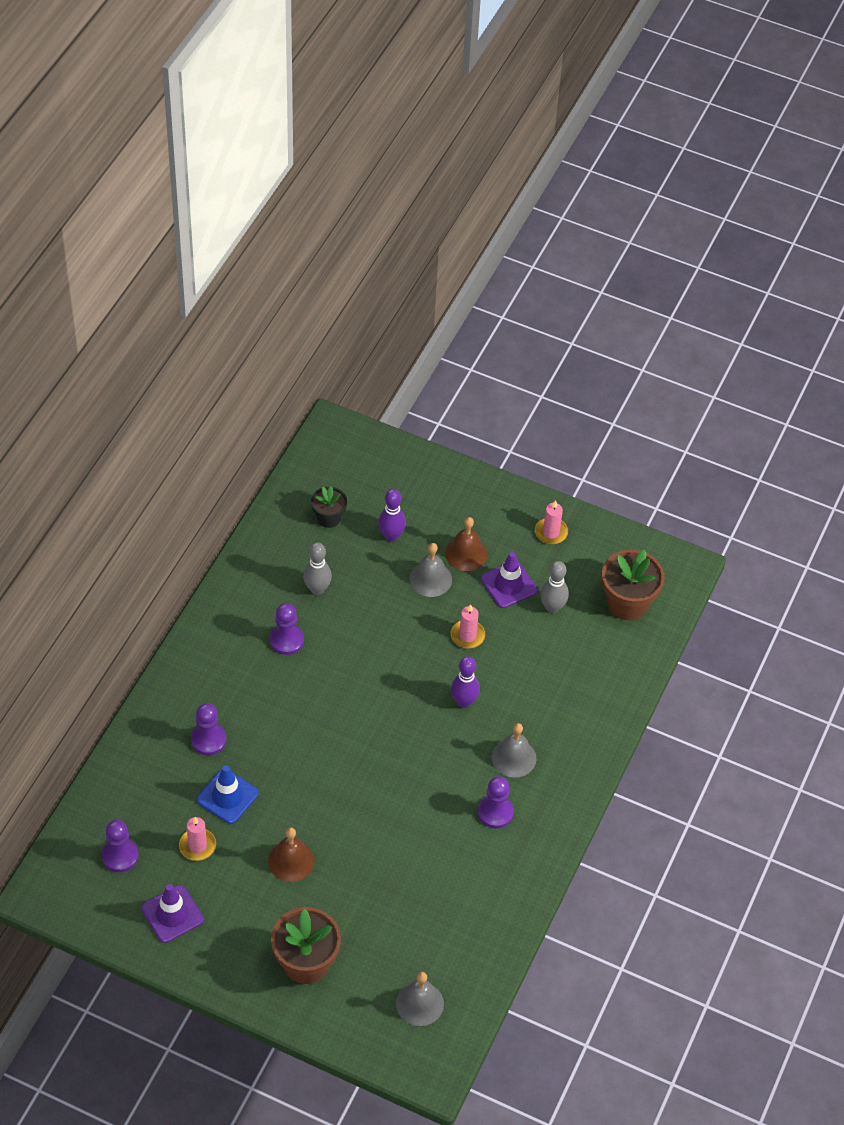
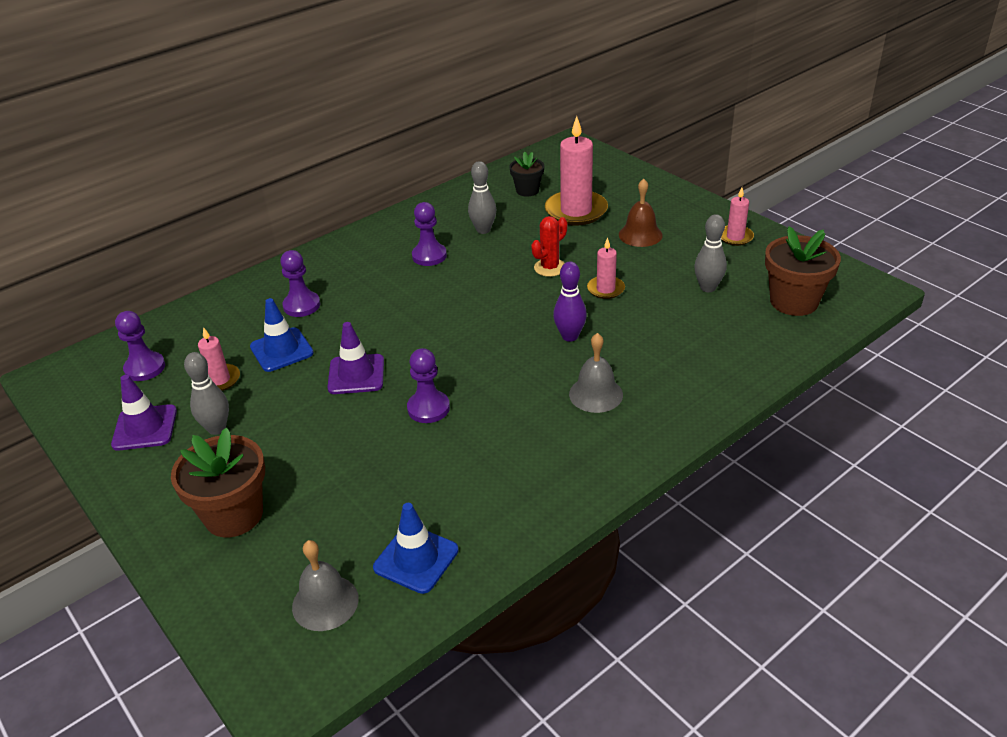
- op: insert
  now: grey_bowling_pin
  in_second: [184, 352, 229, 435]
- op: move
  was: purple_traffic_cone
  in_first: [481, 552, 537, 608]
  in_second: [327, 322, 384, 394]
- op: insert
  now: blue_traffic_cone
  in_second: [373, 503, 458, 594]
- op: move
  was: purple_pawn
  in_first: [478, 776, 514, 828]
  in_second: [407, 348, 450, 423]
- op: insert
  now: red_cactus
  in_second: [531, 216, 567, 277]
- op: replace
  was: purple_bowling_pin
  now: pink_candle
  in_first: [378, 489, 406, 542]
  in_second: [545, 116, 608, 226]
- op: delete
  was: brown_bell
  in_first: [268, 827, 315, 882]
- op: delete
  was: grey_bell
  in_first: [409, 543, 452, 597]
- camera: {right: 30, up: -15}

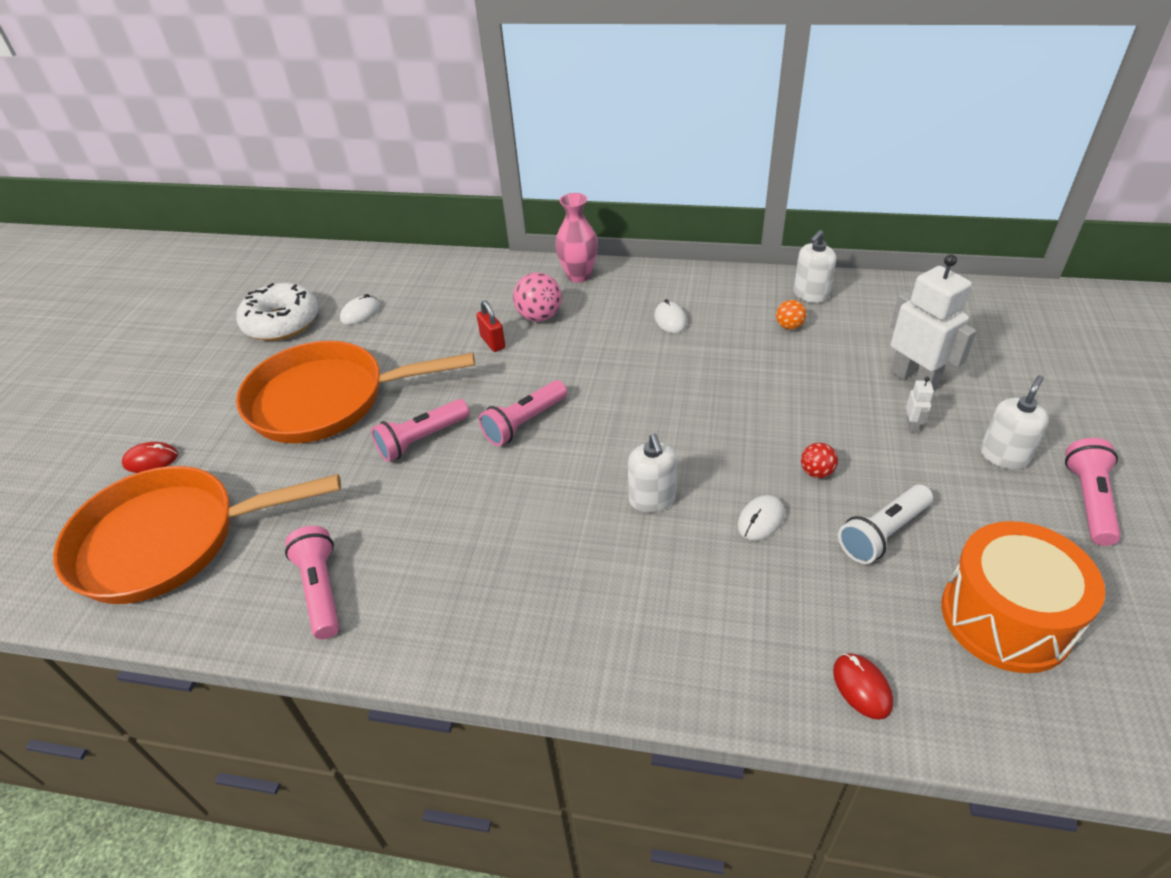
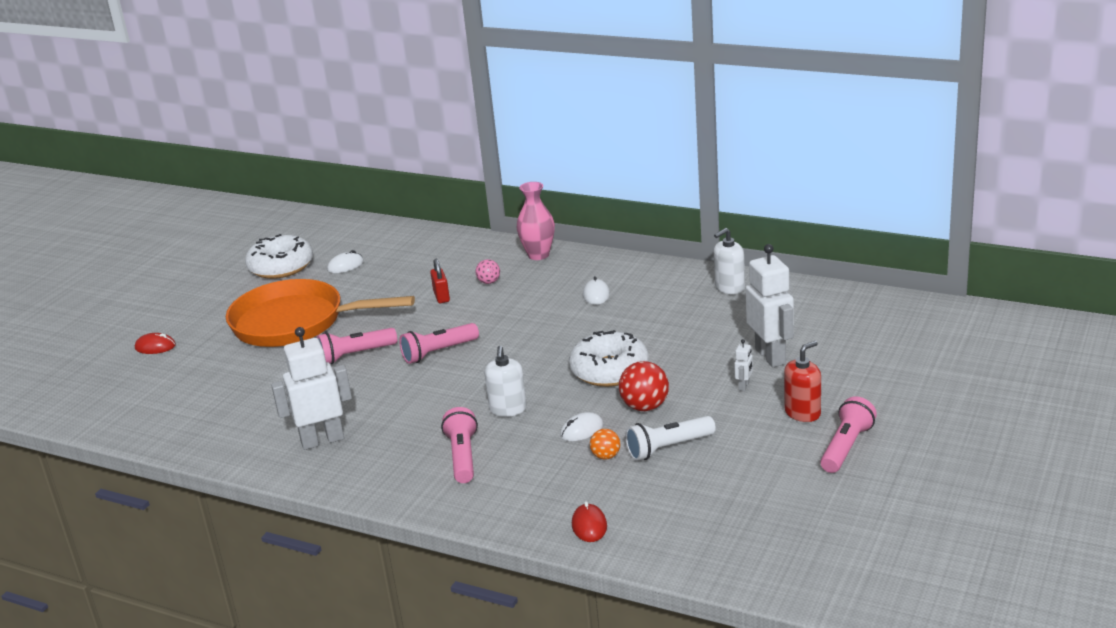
- op: insert
  now: white_robot
  in_second: [271, 327, 352, 450]
- op: move
  was: pink_flashlight
  in_first: [285, 526, 339, 639]
  in_second: [441, 407, 478, 483]
- op: resize
  was: pink_ball
  in_first: [513, 272, 562, 322]
  in_second: [475, 259, 500, 284]
  ratio: 0.58
- op: insert
  now: white_donut
  in_second: [569, 330, 649, 387]
- op: move
  was: orange_ball
  in_first: [776, 300, 806, 330]
  in_second: [590, 429, 620, 459]
- op: resize
  was: red_ball
  in_first: [801, 443, 838, 478]
  in_second: [619, 361, 669, 411]
  ratio: 1.71
- op: recolor
  was: white_soap_dispenser
  now: red_soap_dispenser
  in_first: [980, 375, 1049, 470]
  in_second: [784, 341, 821, 422]
- op: delete
  was: orange_pan
  in_first: [53, 466, 341, 604]
- op: delete
  was: orange_drum
  in_first: [941, 521, 1105, 673]
- camera: {right: 15, up: -15}

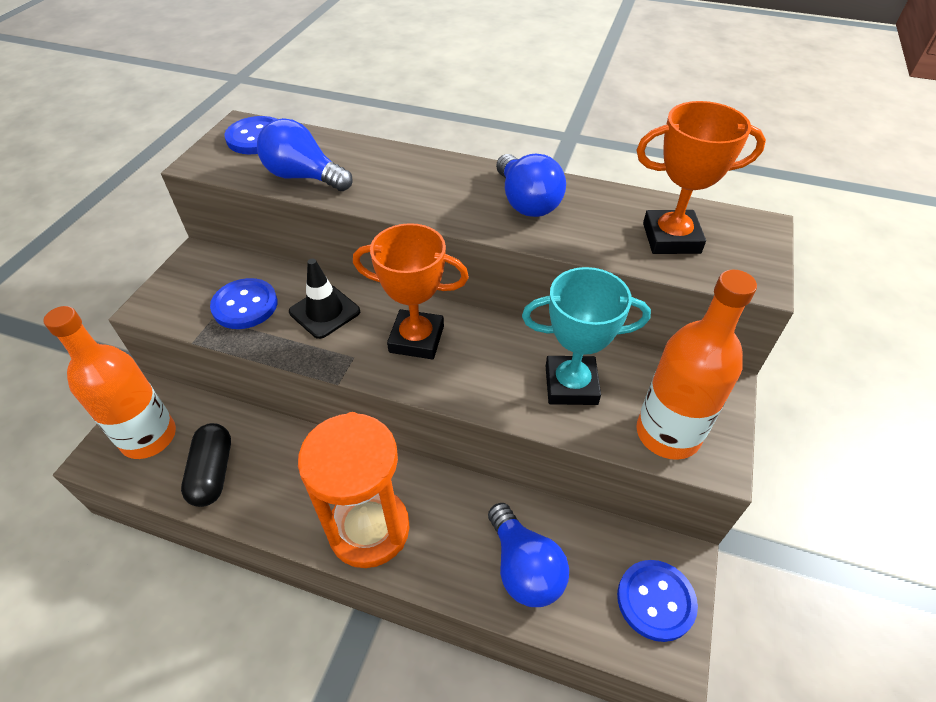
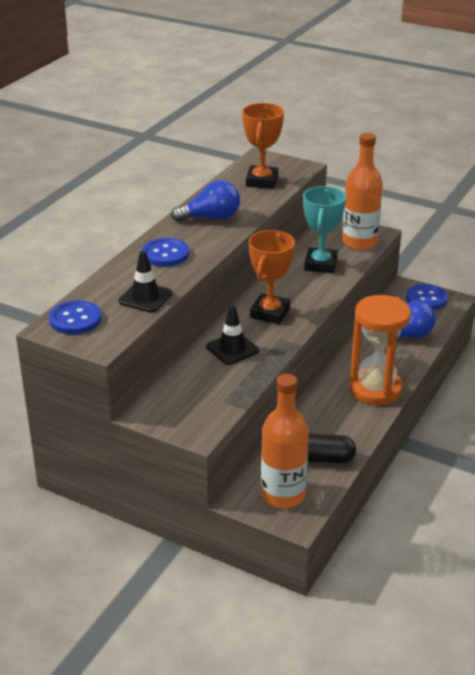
- op: replace
  was: blue_light_bulb
  now: black_traffic_cone
  in_first: [257, 118, 353, 191]
  in_second: [118, 251, 172, 312]
- op: move
  was: blue_button
  in_first: [210, 278, 277, 329]
  in_second: [142, 238, 189, 267]
- camera: {right: -80, up: -15}

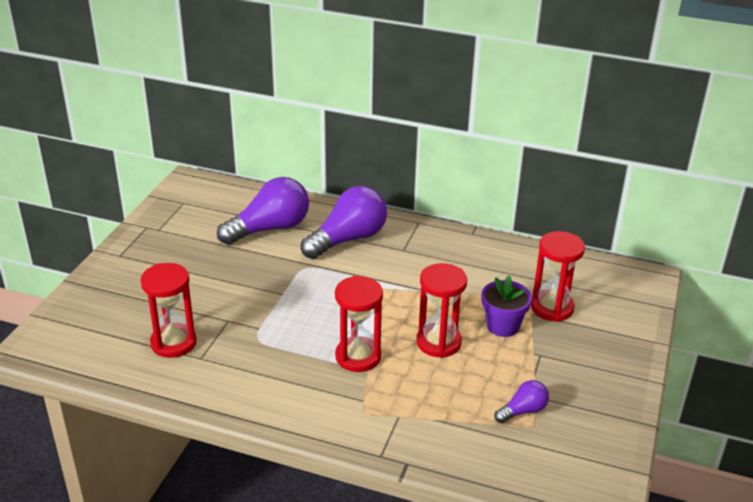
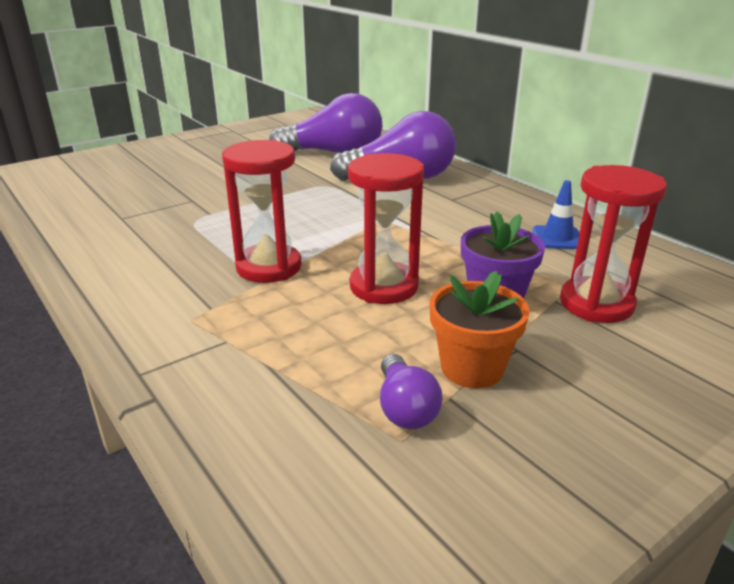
- op: rotate
  was: purple_light_bulb
  in_first: [495, 380, 549, 424]
  in_second: [380, 354, 442, 429]
  clockwise: 75
- op: insert
  now: orange_flower_pot
  in_second: [430, 271, 530, 389]
- op: insert
  now: blue_traffic_cone
  in_second: [533, 180, 580, 249]
- op: delete
  was: red_hourglass
  in_first: [140, 263, 197, 358]
- camera: {right: 35, up: -5}

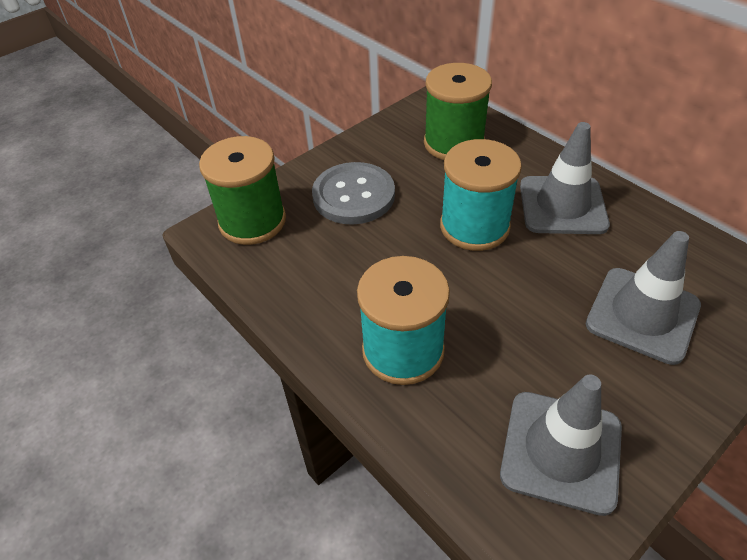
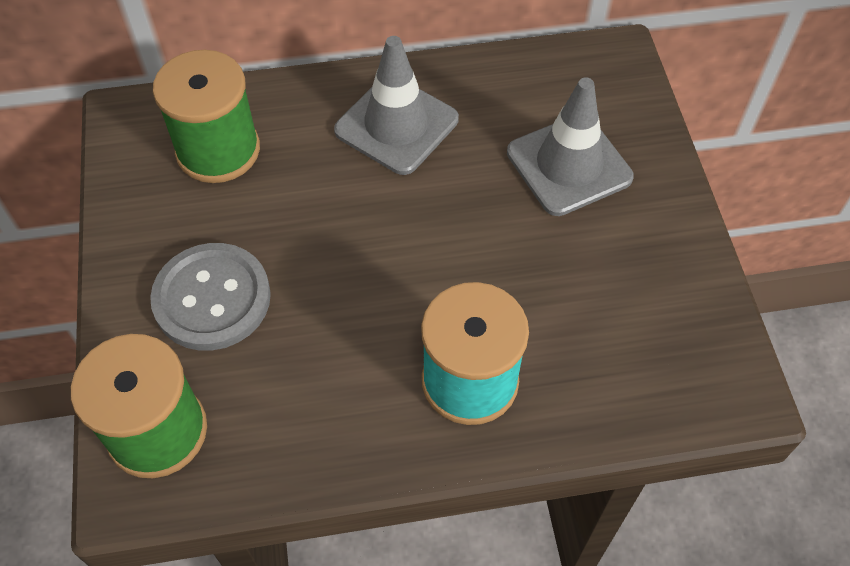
- op: delete
  was: turquoise_spool
  in_first: [440, 139, 522, 251]
- op: delete
  was: grey_traffic_cone
  in_first: [500, 375, 622, 516]
- camera: {right: -60, up: 10}

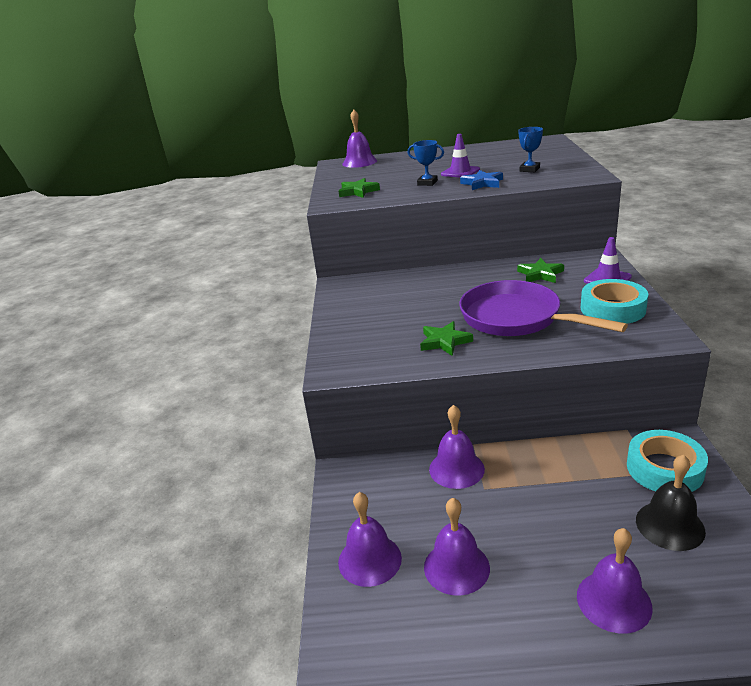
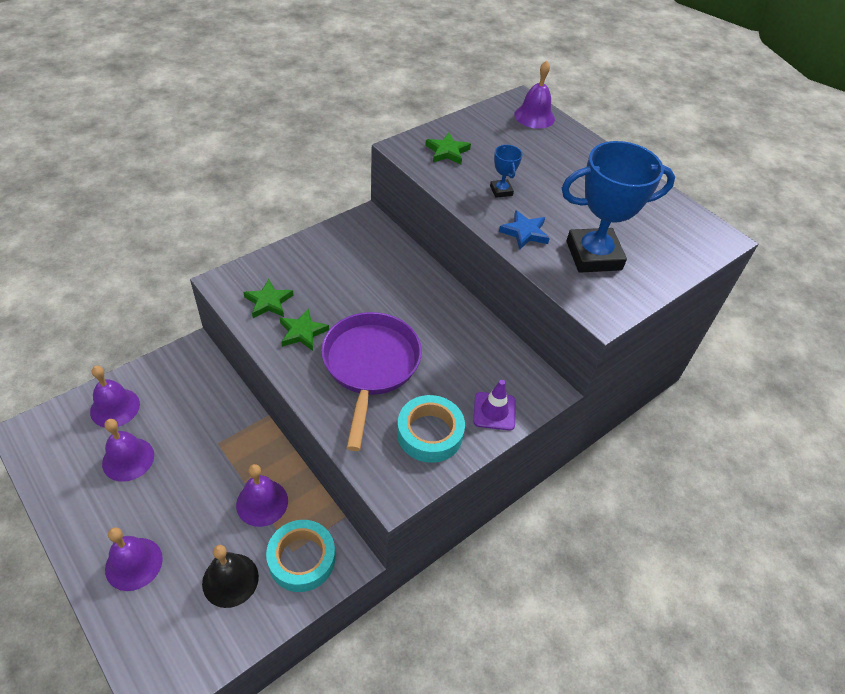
- op: move
  was: purple_bell
  in_first: [429, 405, 485, 489]
  in_second: [236, 464, 288, 527]
- op: move
  was: green_star
  in_first: [517, 258, 564, 283]
  in_second: [243, 279, 294, 318]
- op: resize
  was: blue_trophy
  in_first: [519, 127, 543, 172]
  in_second: [562, 141, 675, 273]
  ratio: 2.29
- op: delete
  was: purple_traffic_cone
  in_first: [441, 134, 480, 178]
- camera: {right: 45, up: 20}

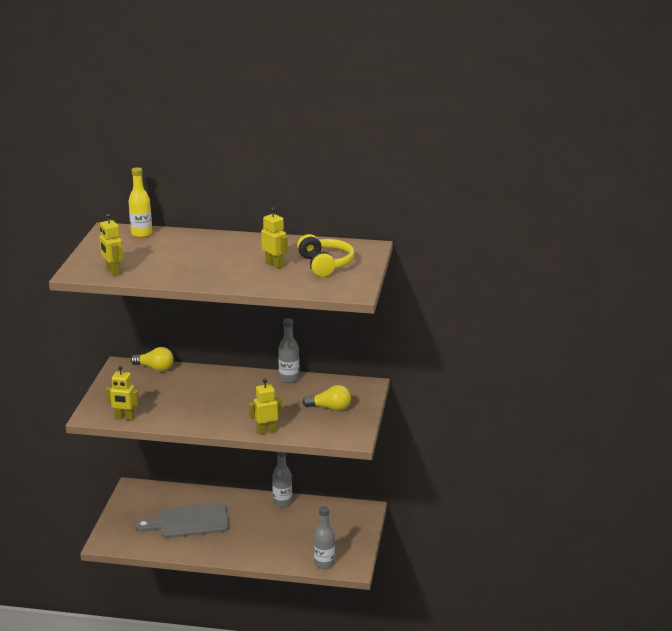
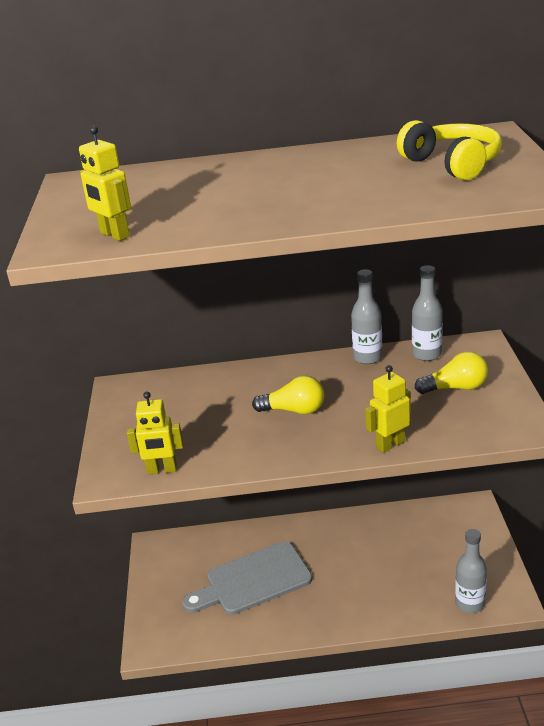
- op: move
  was: yellow_light_bulb
  in_first: [131, 347, 174, 371]
  in_second: [252, 376, 325, 415]
- op: move
  was: grey_bottle
  in_first: [272, 452, 292, 508]
  in_second: [412, 265, 443, 361]
- op: delete
  was: yellow_bottle
  in_first: [129, 167, 152, 238]
- op: delete
  was: yellow_robot
  in_first: [261, 207, 288, 269]
- camera: {right: -10, up: 5}

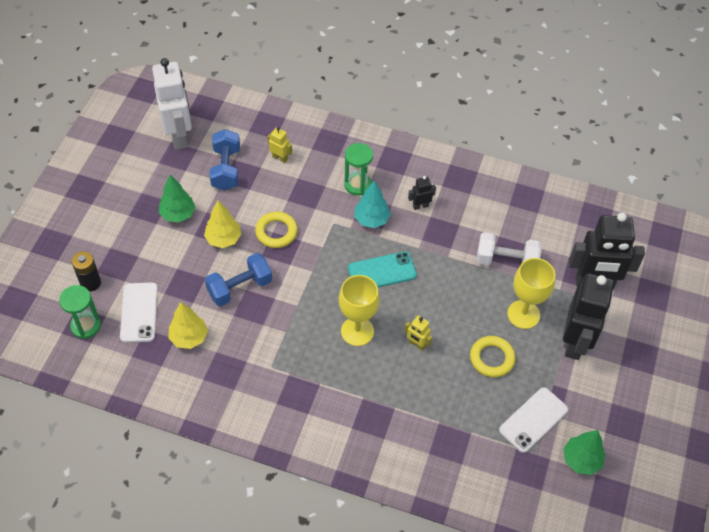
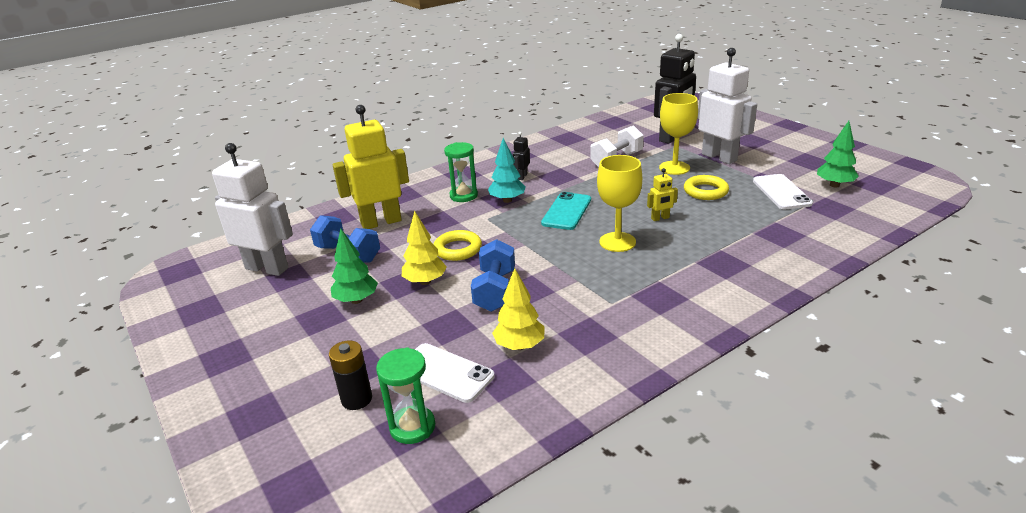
- op: resize
  was: yellow_robot
  in_first: [267, 127, 292, 163]
  in_second: [333, 105, 409, 229]
  ratio: 2.31
- op: recolor
  was: black_robot
  now: white_robot
  in_first: [563, 273, 614, 360]
  in_second: [698, 48, 757, 164]
- camera: {right: -50, up: -25}

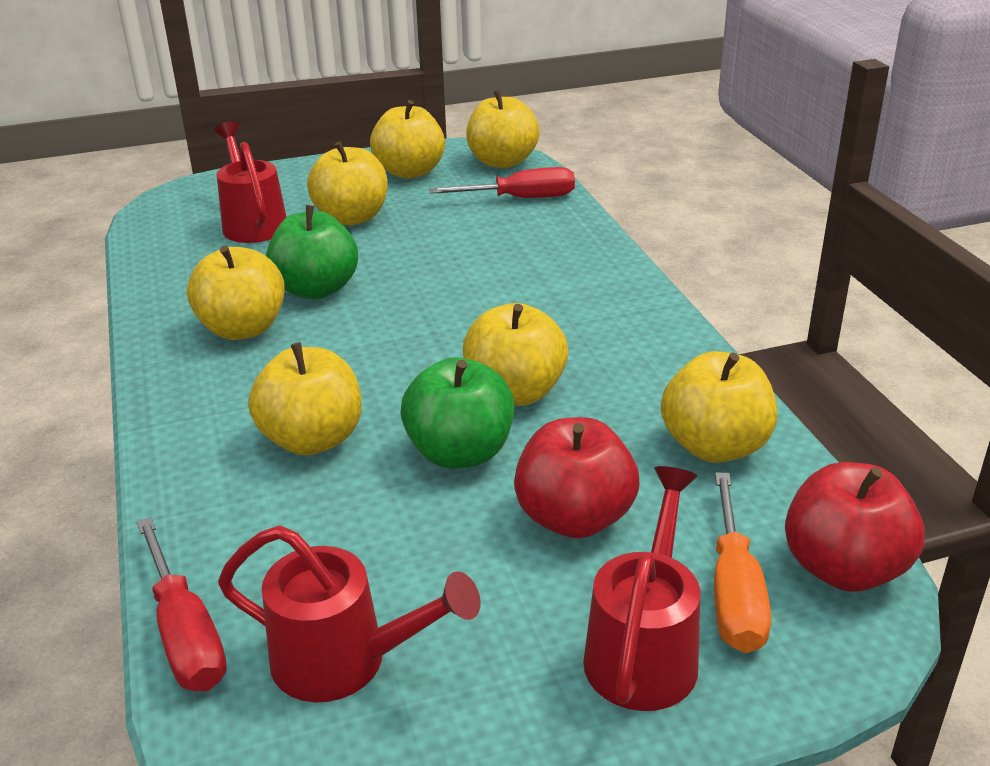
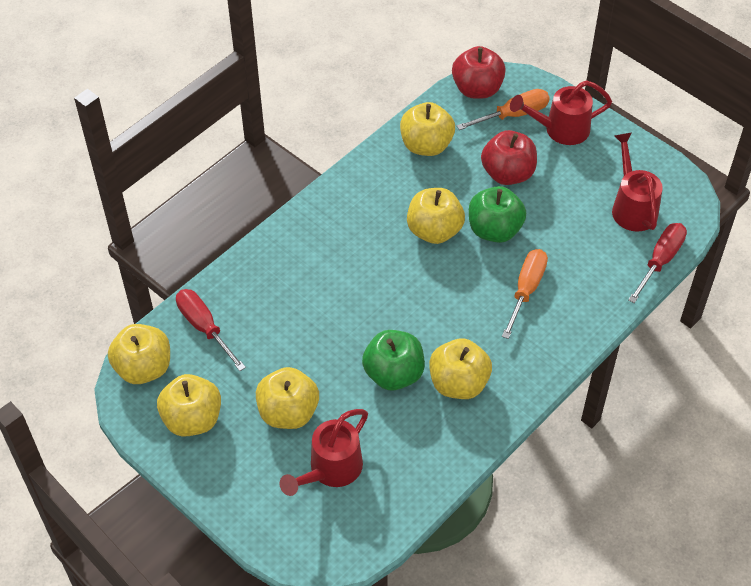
- op: replace
  was: yellow_apple
  now: orange_screwdriver
  in_first: [248, 342, 362, 456]
  in_second: [502, 249, 548, 339]
- camera: {right: -120, up: 20}

